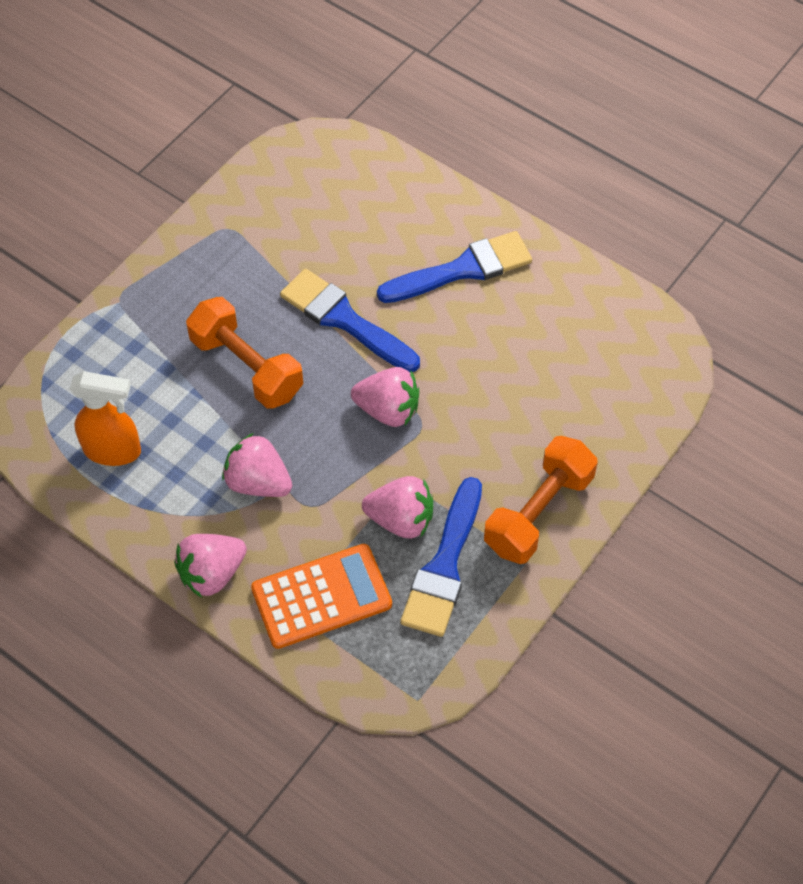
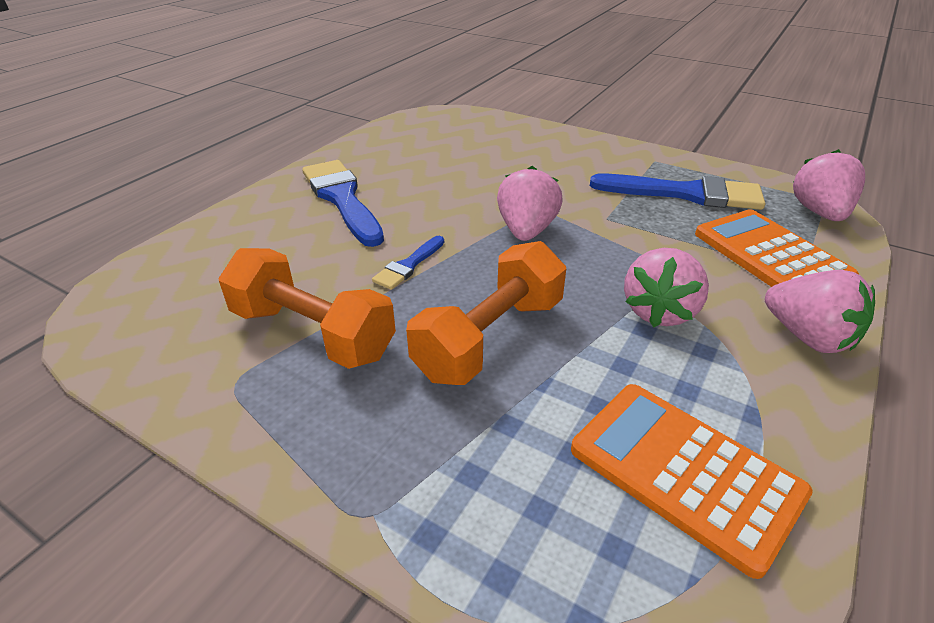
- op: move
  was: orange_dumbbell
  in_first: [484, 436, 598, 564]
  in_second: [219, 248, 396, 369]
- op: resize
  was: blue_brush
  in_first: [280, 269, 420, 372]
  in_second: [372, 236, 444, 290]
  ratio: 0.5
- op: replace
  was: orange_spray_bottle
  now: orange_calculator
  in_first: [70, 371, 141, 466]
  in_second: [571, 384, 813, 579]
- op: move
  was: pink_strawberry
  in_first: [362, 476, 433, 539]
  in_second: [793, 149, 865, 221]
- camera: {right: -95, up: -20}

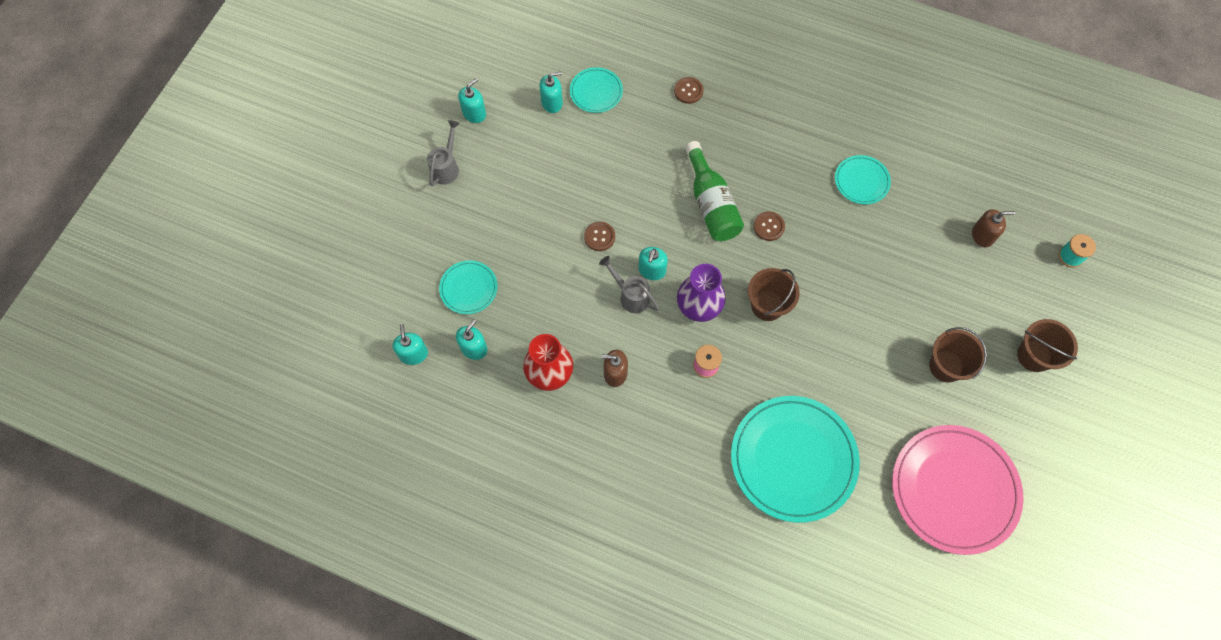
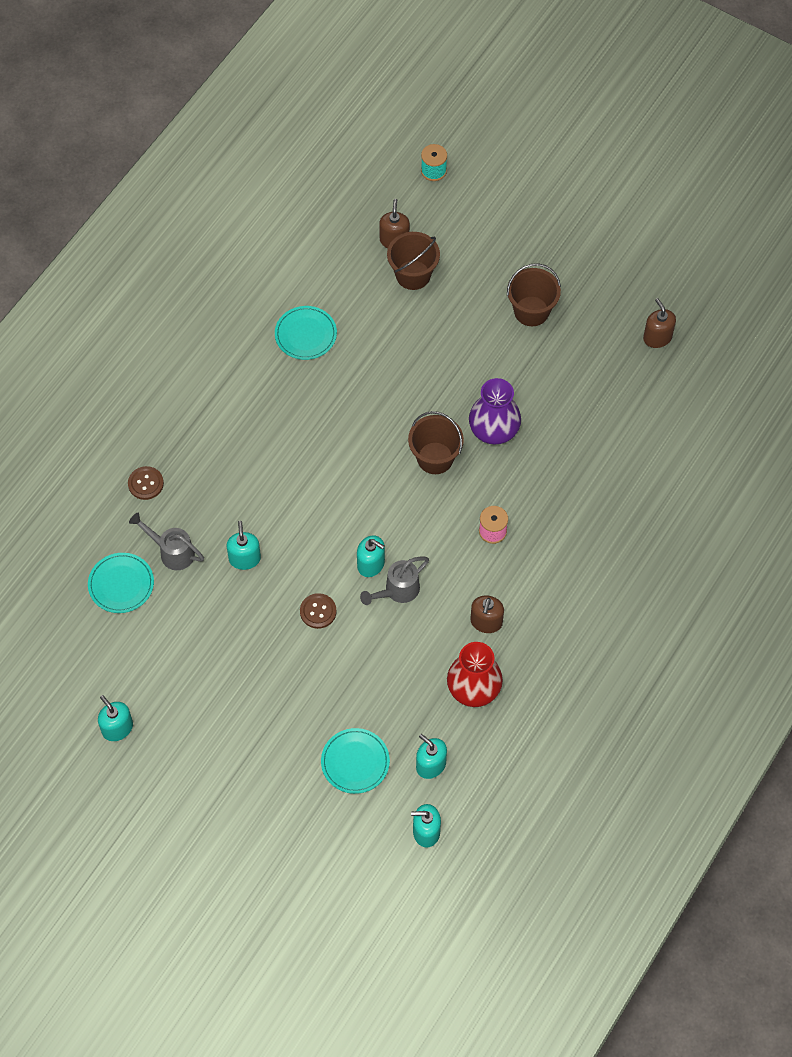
- op: move
  was: grey_watering_can
  in_first: [427, 120, 460, 186]
  in_second: [129, 513, 204, 570]
- op: move
  was: turquoise_soap_dispenser
  in_first: [539, 72, 563, 113]
  in_second: [226, 521, 261, 570]
- op: move
  was: brown_bucket
  in_first: [1017, 319, 1078, 372]
  in_second: [387, 232, 440, 290]
- op: move
  was: purple_vase
  in_first: [677, 264, 726, 322]
  in_second: [469, 378, 521, 444]
- op: replace
  was: pink_plate
  now: brown_soap_dispenser
  in_first: [892, 425, 1024, 555]
  in_second: [643, 298, 676, 348]
- op: delete
  was: green_bottle
  in_first: [685, 141, 744, 241]
- op: delete
  was: turquoise_plate
  in_first: [731, 396, 860, 523]
- op: delete
  was: brown_button
  in_first: [753, 211, 785, 241]
- camera: {right: -80, up: -5}

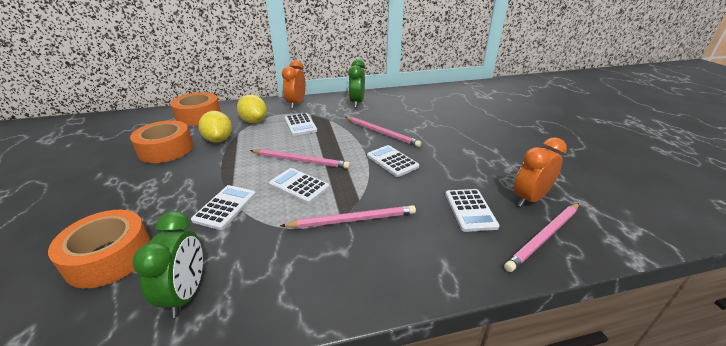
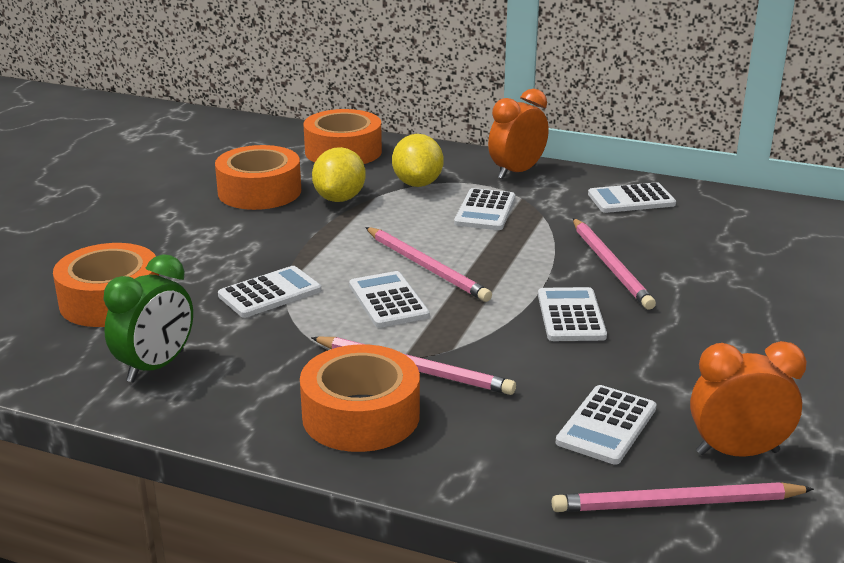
- op: insert
  now: orange_tape
  in_second: [300, 344, 420, 452]
- op: replace
  was: green_clock
  now: white_calculator
  in_first: [348, 59, 365, 108]
  in_second: [588, 182, 676, 213]
- camera: {right: 35, up: -5}

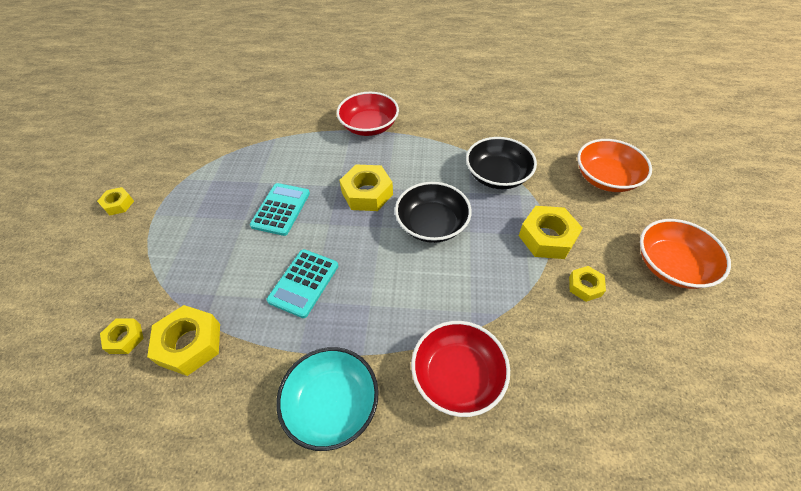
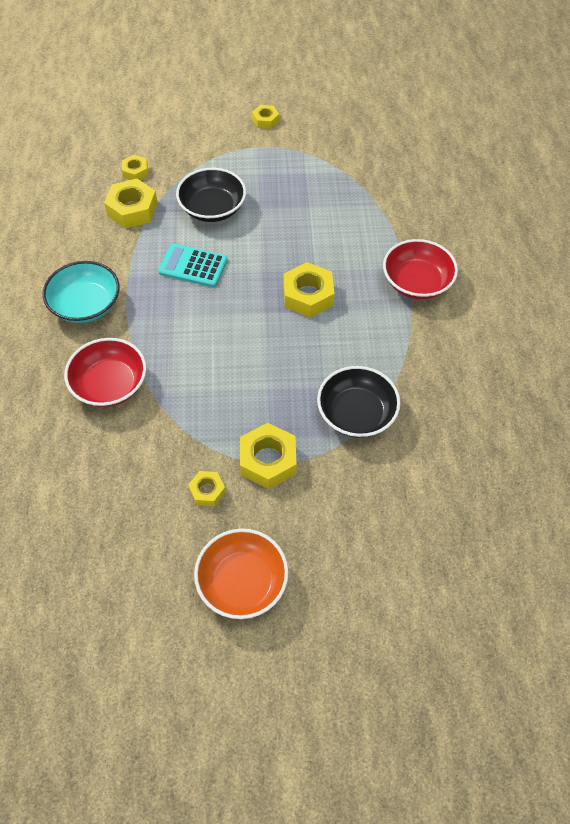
- op: move
  was: black_bowl
  in_first: [395, 182, 472, 243]
  in_second: [176, 168, 246, 222]
- op: delete
  was: turquoise_calculator
  in_first: [250, 183, 310, 236]
- op: delete
  was: orange_bowl
  in_first: [578, 139, 652, 192]
- camera: {right: 80, up: 5}

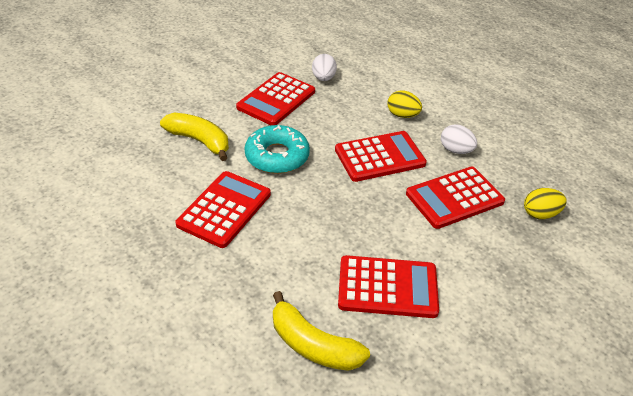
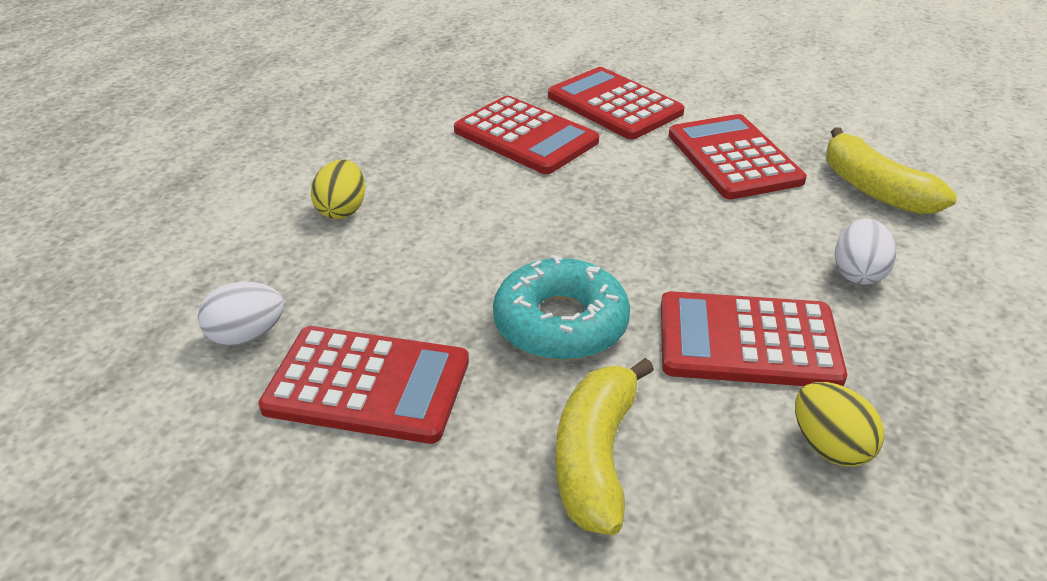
- op: move
  was: red_calculator
  in_first: [335, 131, 427, 182]
  in_second: [548, 67, 685, 140]
- op: move
  was: yellow_egg
  in_first: [524, 188, 567, 219]
  in_second: [795, 382, 884, 467]
- op: rotate
  was: yellow_banana
  in_first: [273, 291, 370, 371]
  in_second: [826, 127, 957, 215]
  clockwise: 135
- op: move
  was: white_egg
  in_first: [441, 124, 477, 154]
  in_second: [835, 219, 896, 285]
- camera: {right: -110, up: -5}

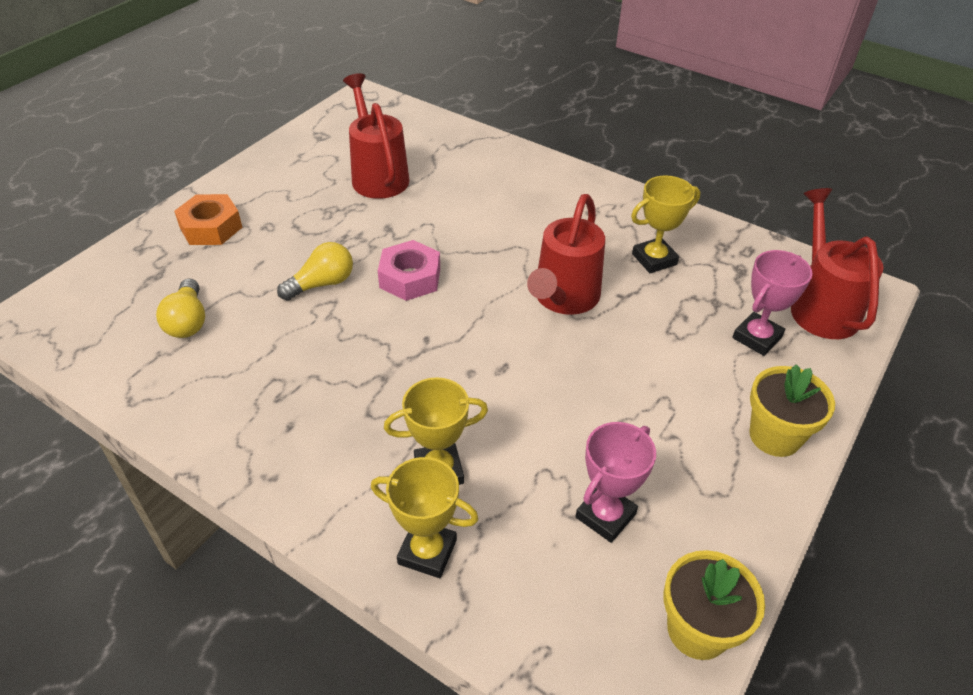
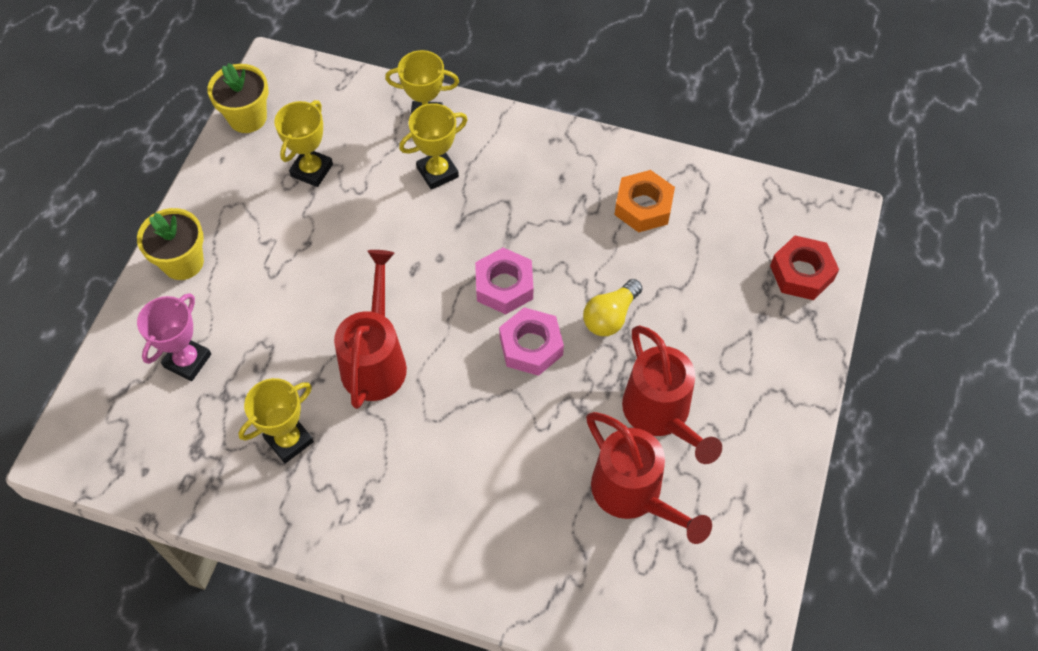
- op: recolor
  was: pink_trophy
  now: yellow_trophy
  in_first: [575, 422, 656, 543]
  in_second: [274, 100, 333, 187]
- op: insert
  now: pink_nut
  in_second: [475, 248, 533, 314]
- op: move
  was: orange_nut
  in_first: [174, 194, 243, 245]
  in_second: [614, 170, 675, 233]
- op: move
  was: red_watering_can
  in_first: [791, 188, 883, 339]
  in_second: [622, 325, 722, 464]
- op: insert
  now: red_nut
  in_second: [770, 236, 839, 300]
- op: delete
  was: yellow_light_bulb
  in_first: [156, 279, 205, 338]
- camera: {right: 165, up: 15}

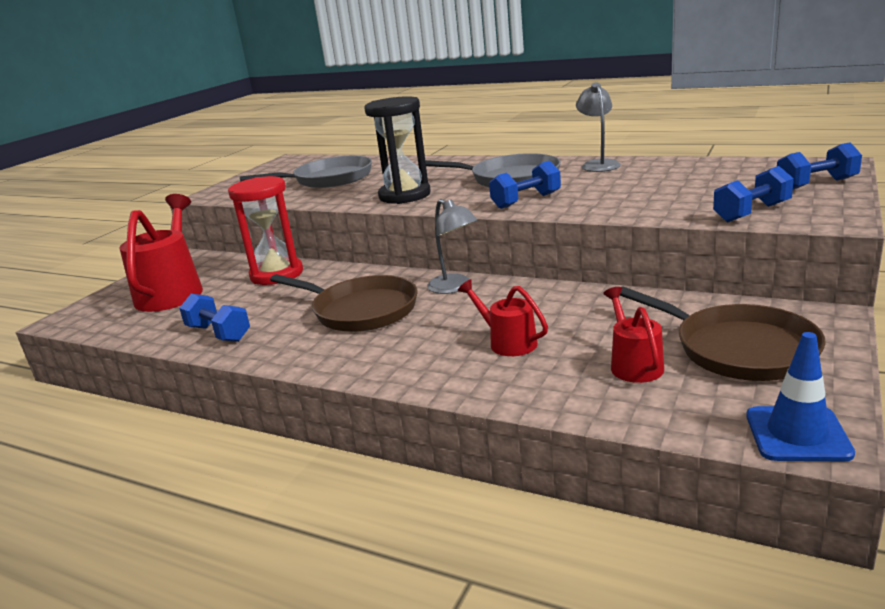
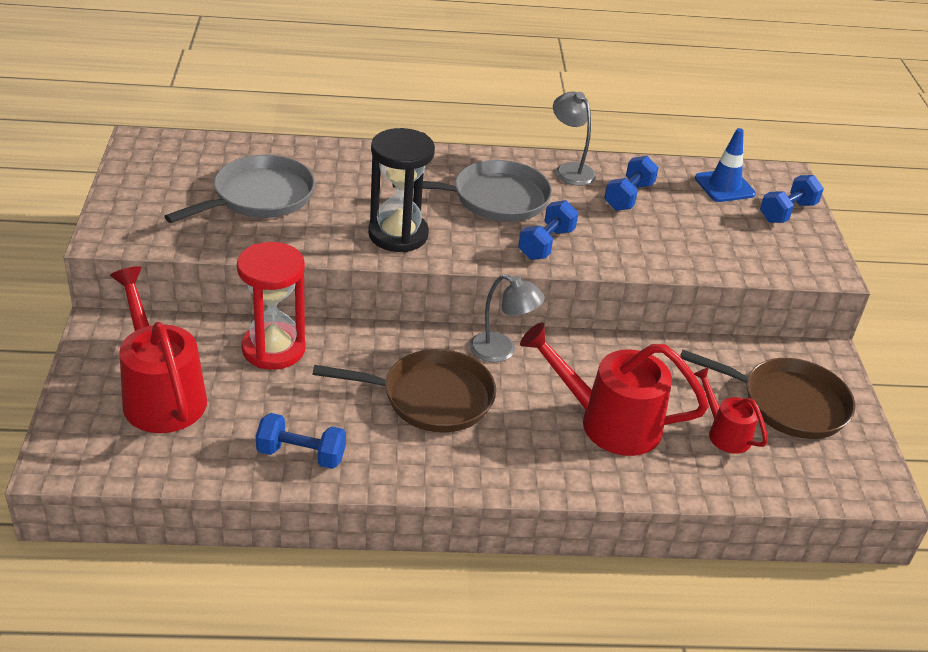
- op: resize
  was: red_watering_can
  in_first: [457, 279, 548, 356]
  in_second: [520, 322, 709, 456]
  ratio: 1.87
- op: move
  was: blue_dumbbell
  in_first: [713, 166, 794, 223]
  in_second: [604, 156, 659, 211]
- op: move
  was: blue_traffic_cone
  in_first: [746, 332, 855, 461]
  in_second: [695, 128, 756, 202]
- camera: {right: -35, up: 15}

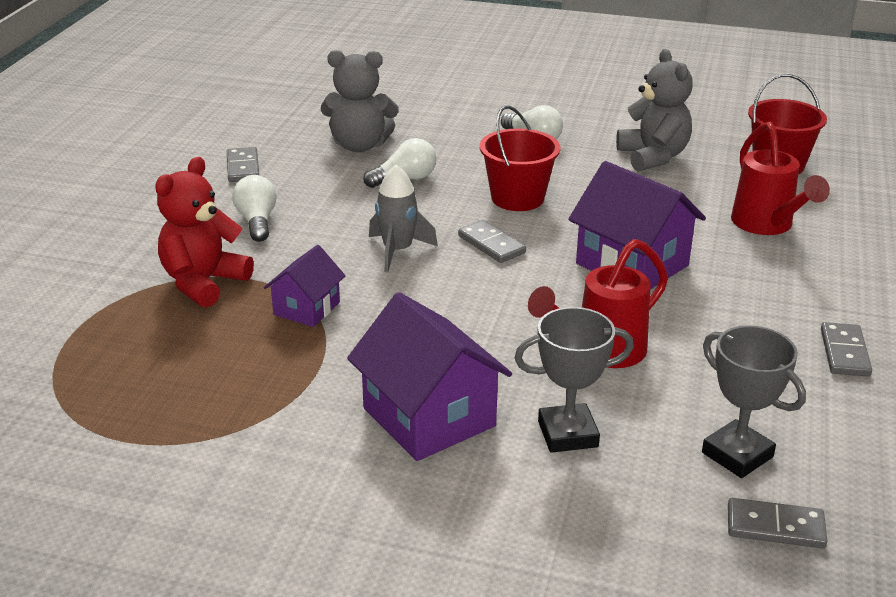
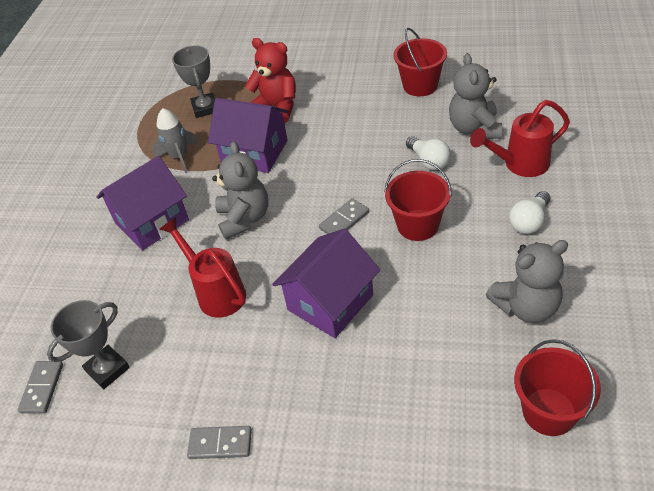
- op: move
  was: grey_rocket
  in_first: [369, 165, 438, 273]
  in_second: [153, 108, 198, 173]
- op: move
  was: grey_trophy
  in_first: [515, 307, 634, 453]
  in_second: [172, 45, 215, 118]
- op: resize
  was: purple_house
  in_first: [264, 245, 345, 327]
  in_second: [208, 98, 288, 173]
  ratio: 1.75
- op: insert
  now: grey_teddy_bear
  in_second: [212, 141, 268, 240]
- op: replace
  was: grey_domino
  now: red_bucket
  in_first: [227, 147, 259, 182]
  in_second: [393, 28, 447, 96]
- op: move
  was: red_watering_can
  in_first: [731, 121, 830, 235]
  in_second: [470, 100, 570, 177]
- op: delete
  was: white_light_bulb
  in_first: [232, 175, 277, 242]
- camera: {right: 90, up: 15}

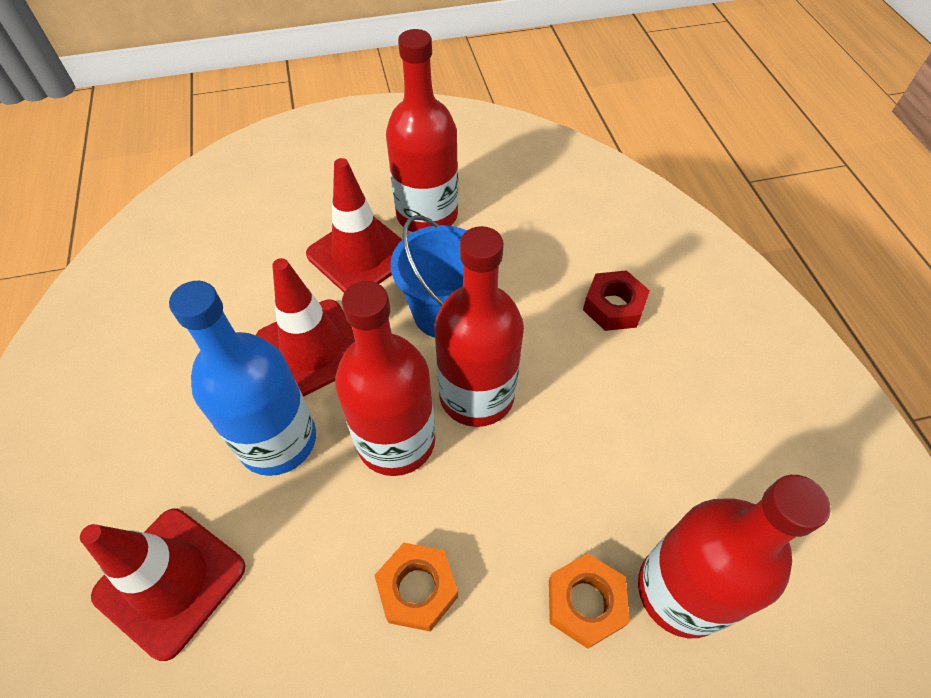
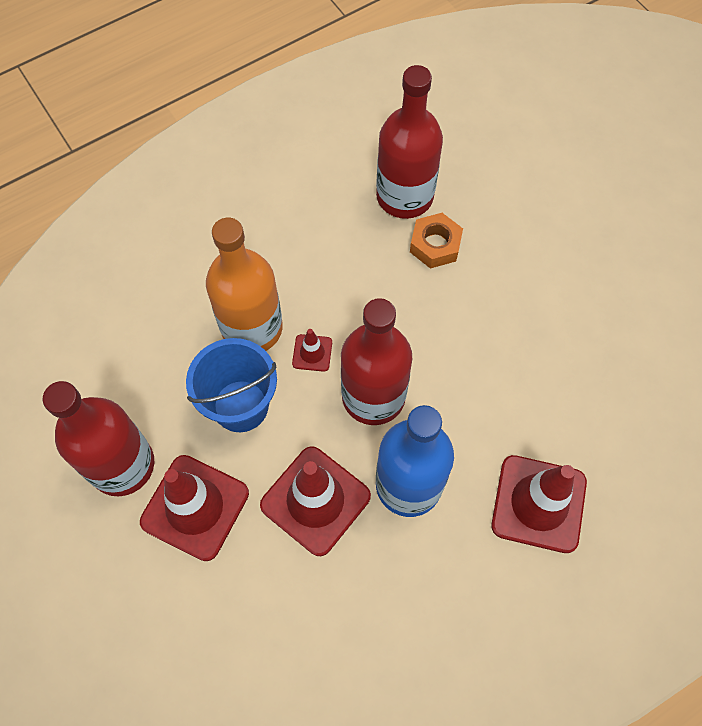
- op: insert
  now: orange_bottle
  in_second: [206, 218, 283, 351]
- op: replace
  was: red_bottle
  now: red_traffic_cone
  in_first: [434, 226, 524, 427]
  in_second: [292, 329, 332, 372]
- op: delete
  was: orange_nut
  in_first: [374, 543, 458, 631]
- op: delete
  was: red_nut
  in_first: [583, 270, 650, 331]
- camera: {right: -110, up: 10}

